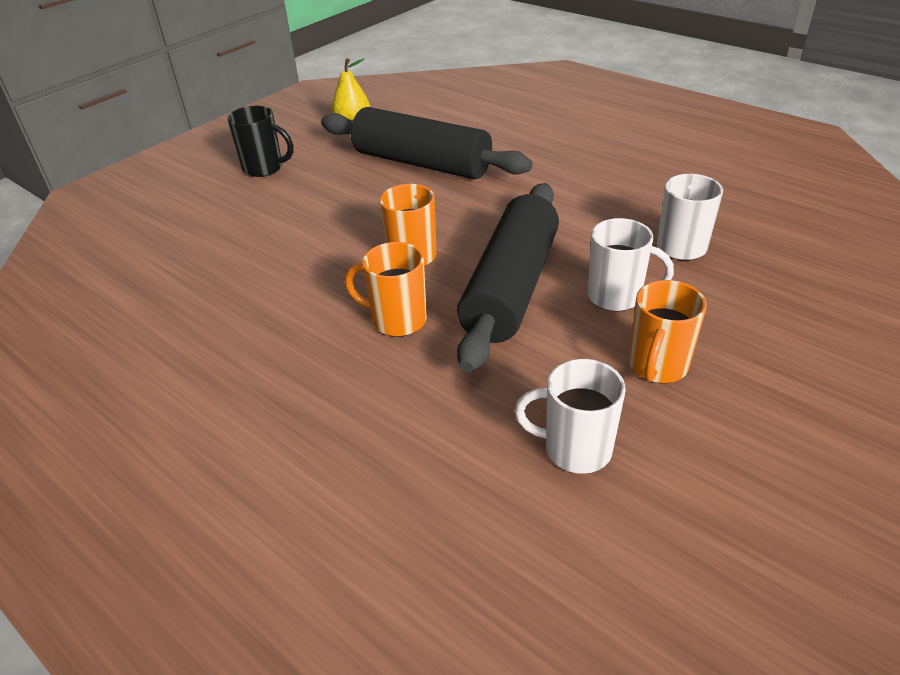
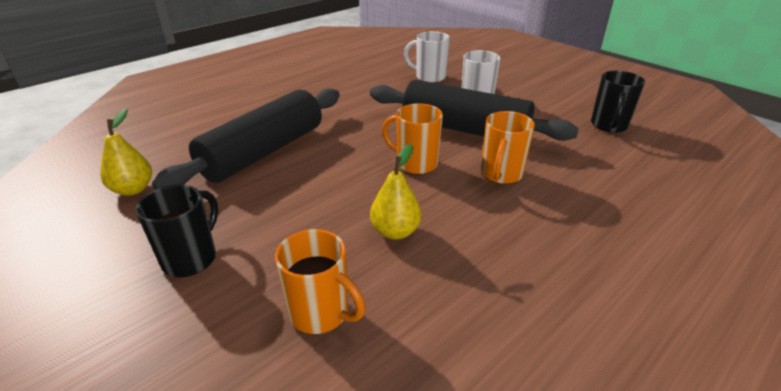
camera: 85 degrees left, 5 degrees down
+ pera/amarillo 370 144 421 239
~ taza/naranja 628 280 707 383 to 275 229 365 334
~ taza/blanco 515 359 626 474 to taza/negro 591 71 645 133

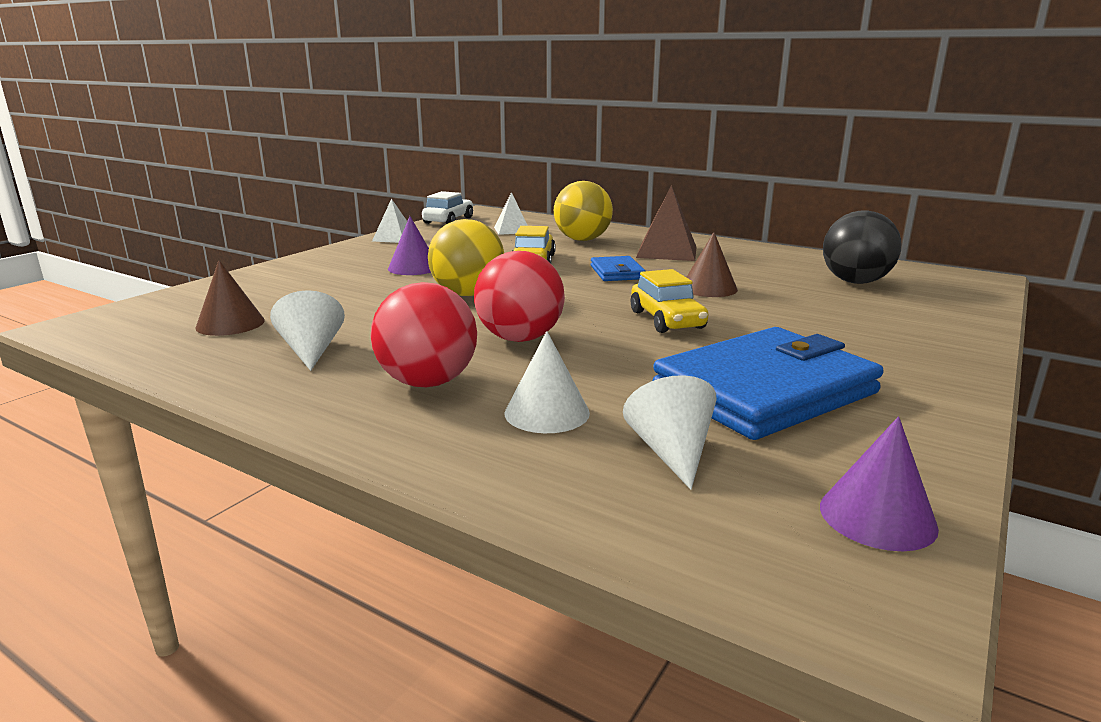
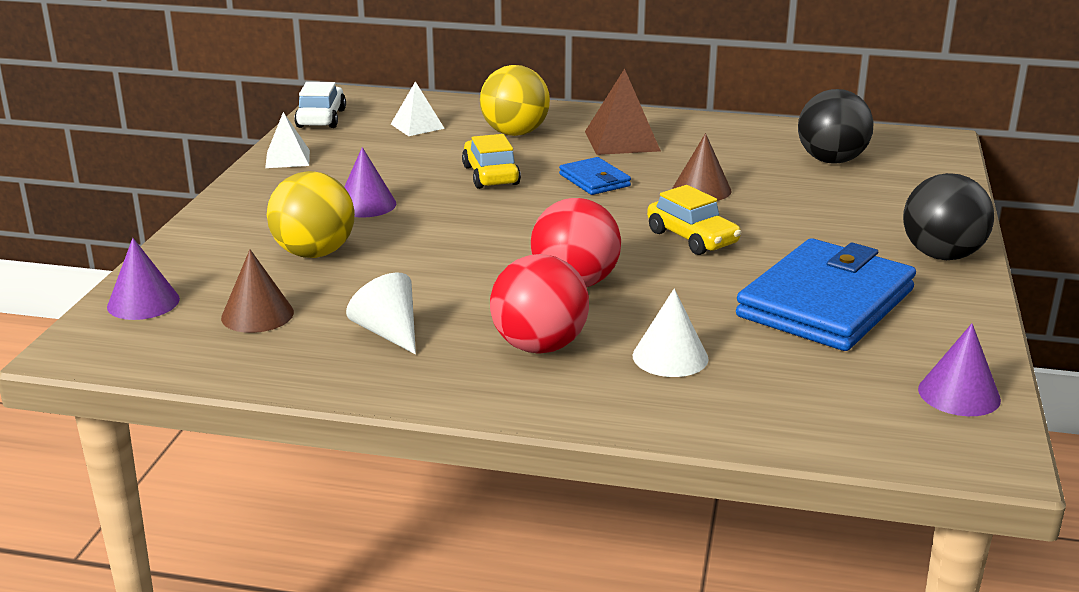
camera: 20 degrees left, 5 degrees up
- cono/blanco 623 375 716 490
+ cono/morado 107 238 180 320
+ pelota/negro 903 173 994 260
~ pelota/amarillo 428 219 504 296 to 267 171 355 258

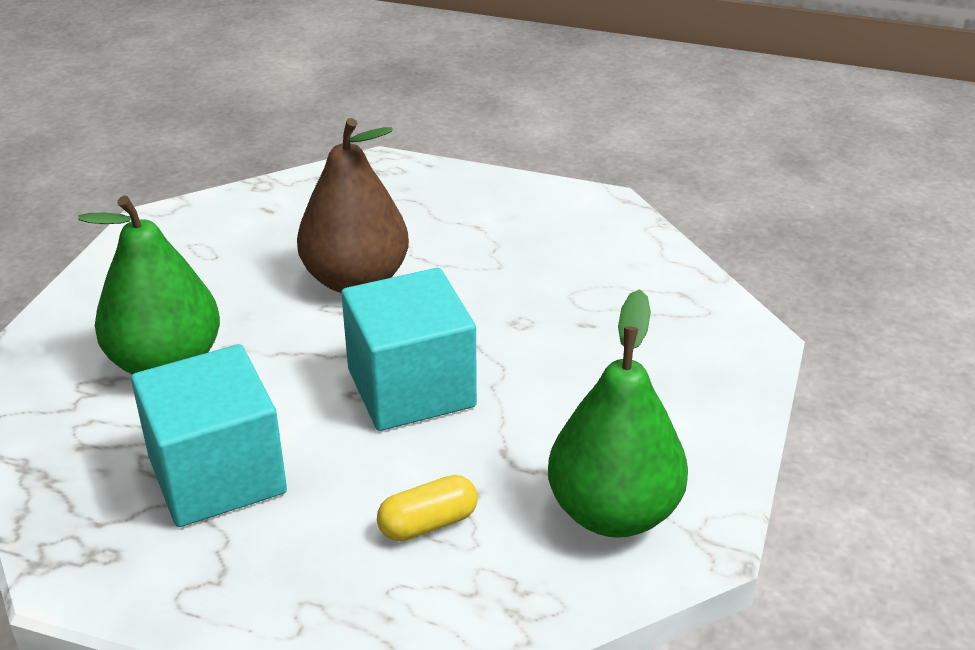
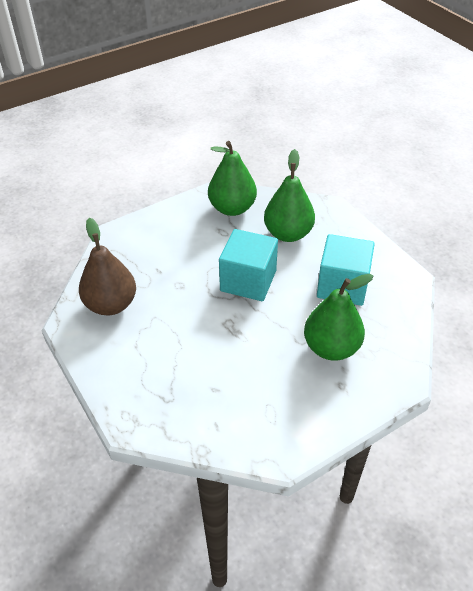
camera: 140 degrees left, 10 degrees up
~ pera/marrón 297 118 409 293 to 79 218 136 316
~ cápsula/amarillo 377 475 478 541 to pera/verde 264 149 315 242

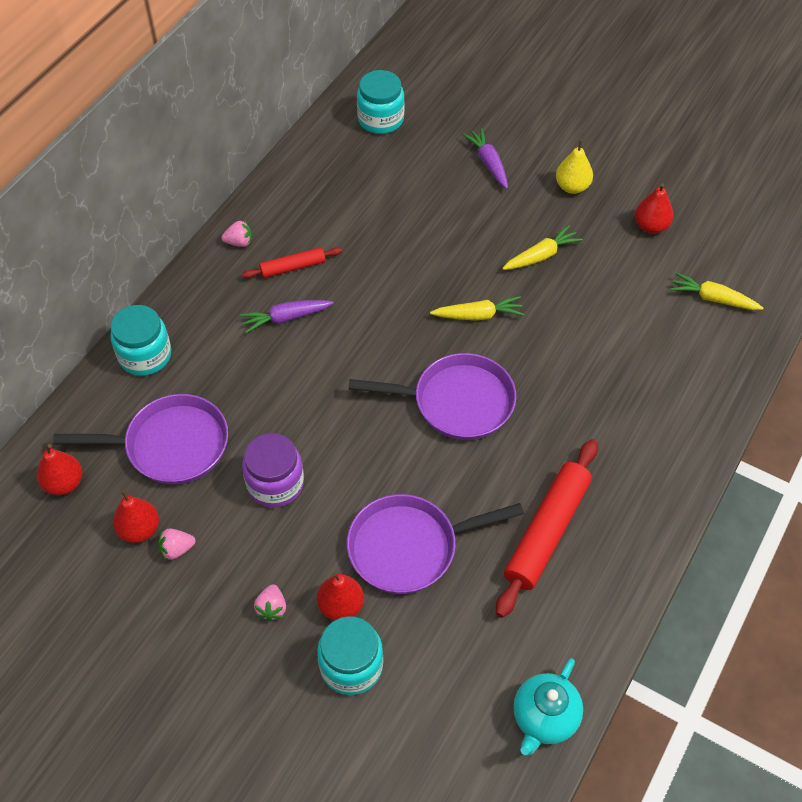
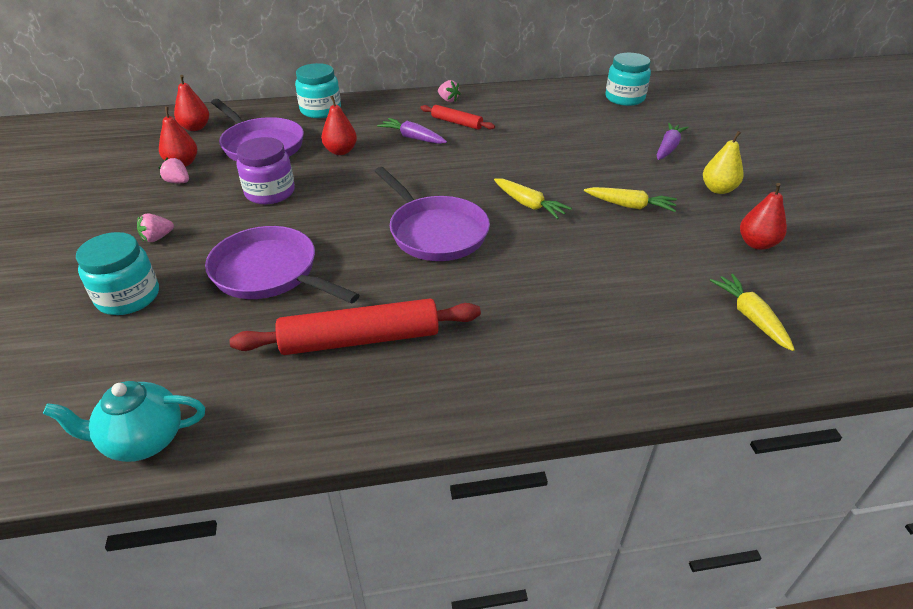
camera: 50 degrees right, 15 degrees down
~ pera/rojo 317 572 364 621 to 321 96 357 155

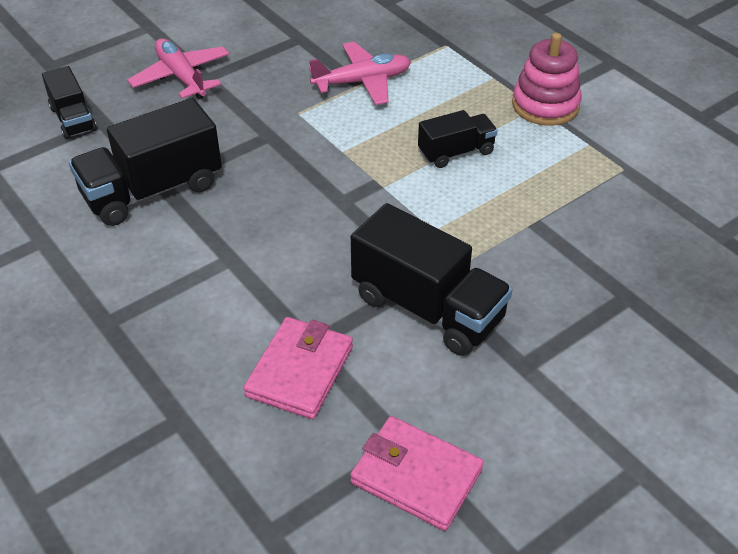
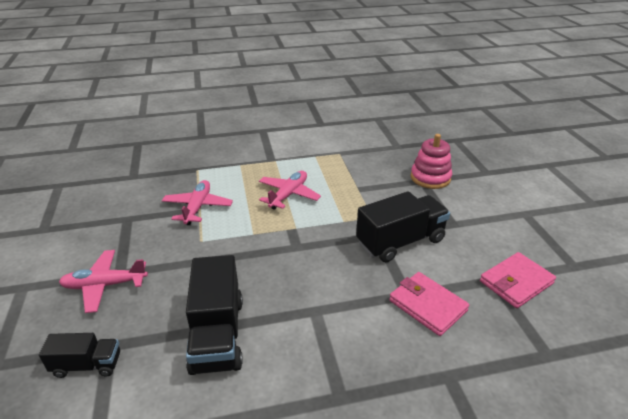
camera: 65 degrees left, 10 degrees down
~ juguete apilable/rosa 512 33 582 126 to 411 134 452 189
~ camión/negro 418 110 498 168 to avión/rosa 259 171 321 210

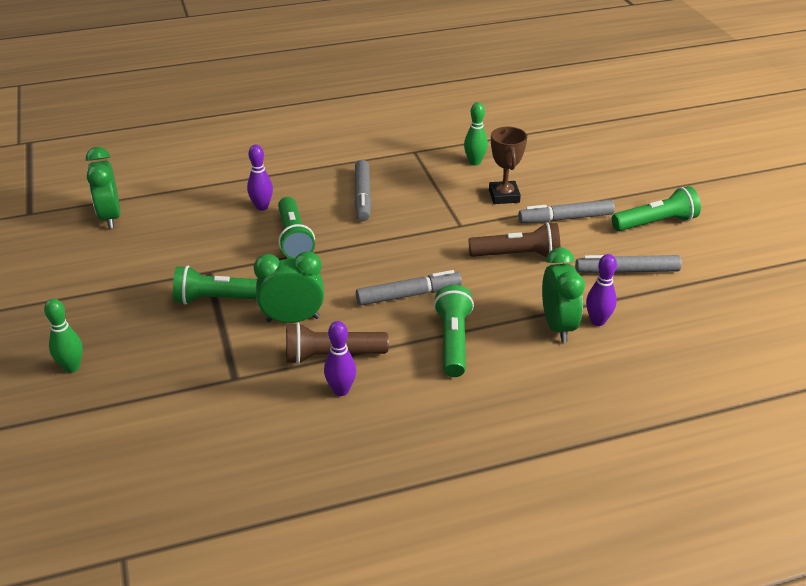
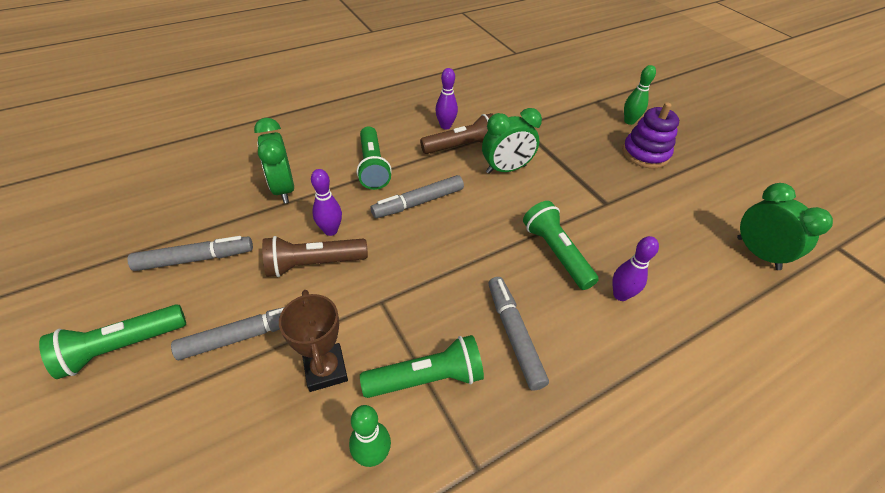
camera: 165 degrees right, 10 degrees up
+ juguete apilable/morado 622 102 679 168
~ lámpara de mano/verde 173 265 257 305 to 360 335 484 398
~ bolo/morado 586 254 617 326 to 311 169 342 236

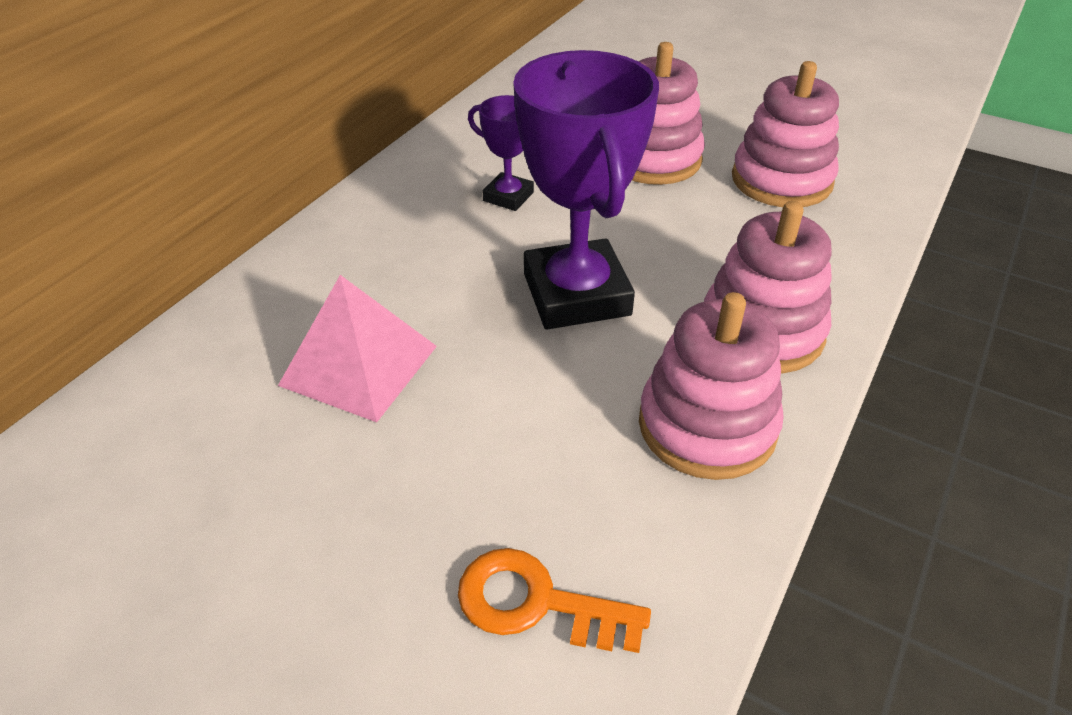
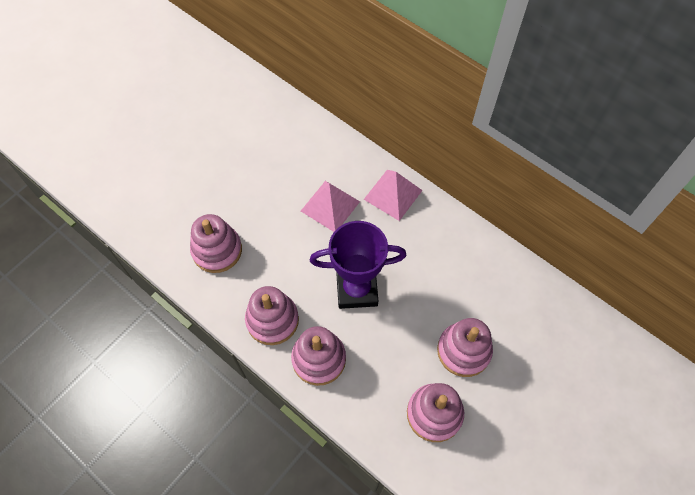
camera: 100 degrees right, 20 degrees up
- trofeo/morado 468 95 534 211
+ pirámide/rosa 364 170 423 221
~ llave/naranja 458 548 651 653 to juguete apilable/rosa 190 214 242 273

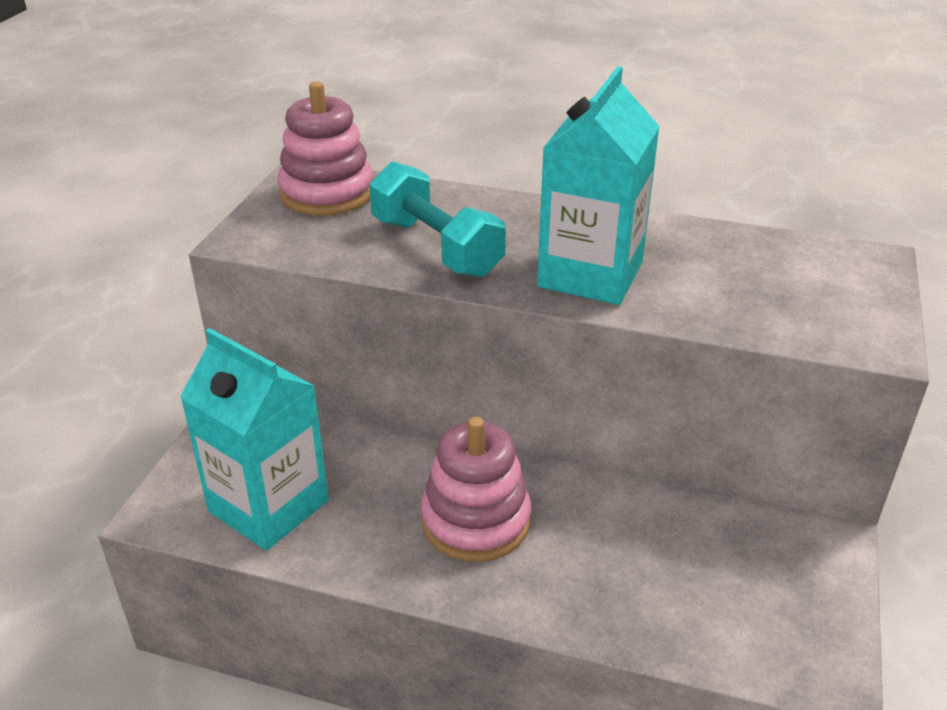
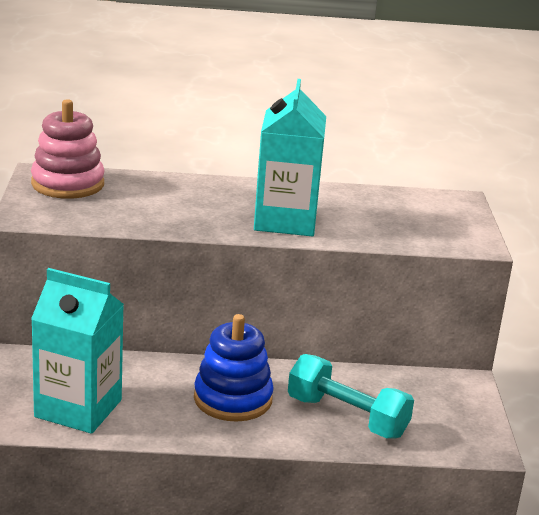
camera: 20 degrees left, 10 degrees down
~ mancuerna/turquesa 369 161 506 278 to 288 354 414 438
~ juguete apilable/rosa 421 417 531 562 to juguete apilable/azul 194 314 274 422

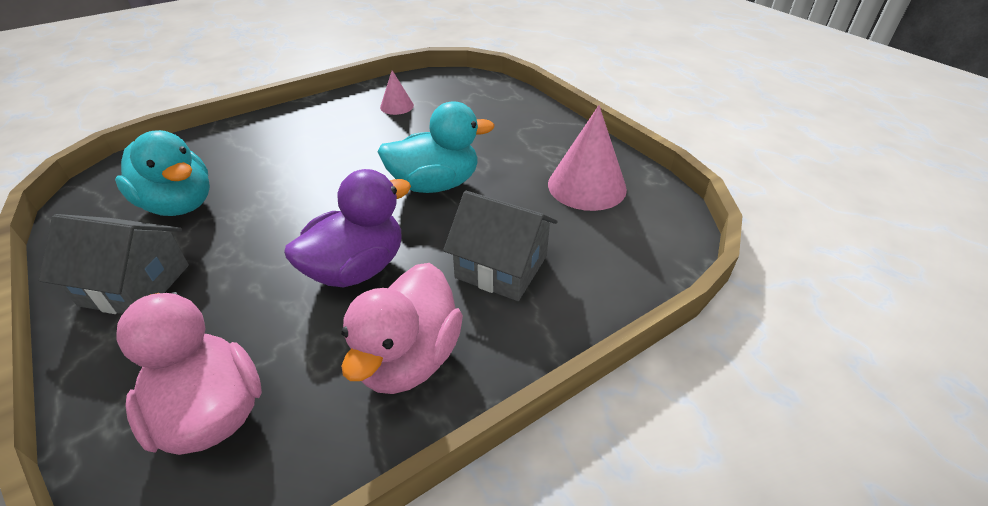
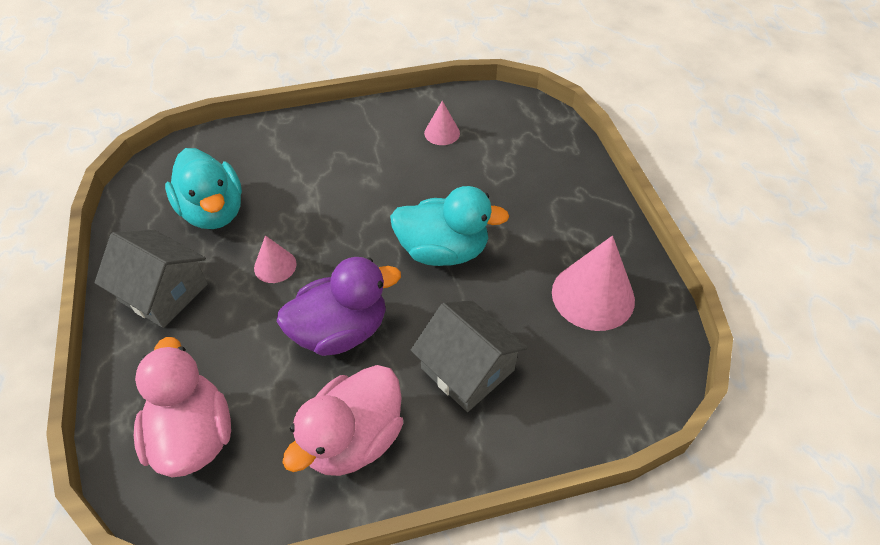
camera: 20 degrees right, 10 degrees up
+ cono/rosa 254 235 297 283

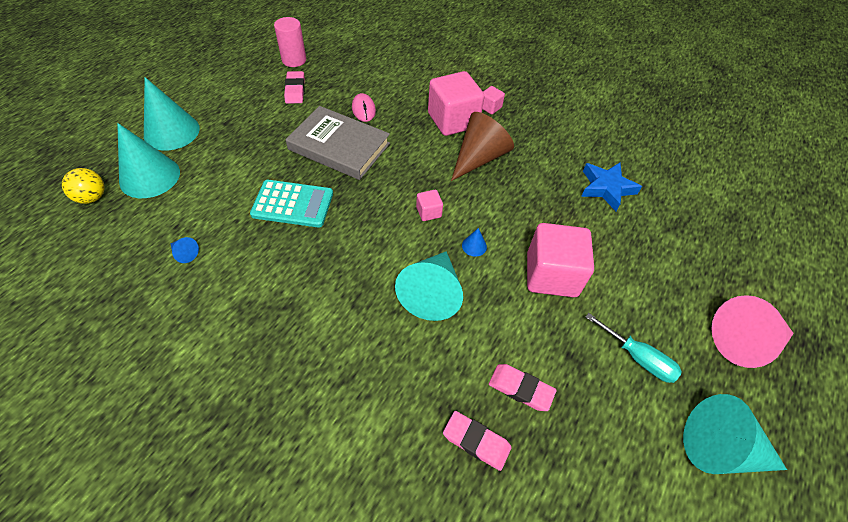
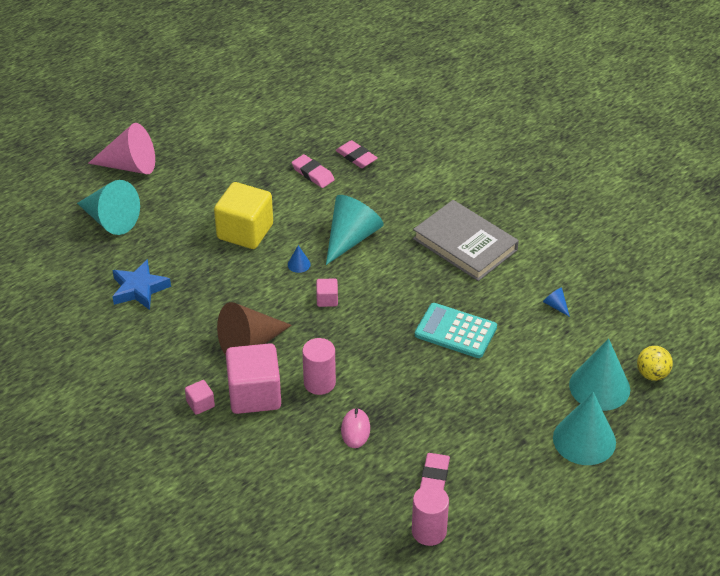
camera: 160 degrees left, 10 degrees down
- destornillador/turquesa 585 313 682 383
+ cilindro/rosa 302 338 336 395
~ libro/gris 285 106 390 180 to 413 200 519 281
~ cono/turquesa 683 394 787 474 to 77 180 140 235
~ cubo/rosa 527 223 594 298 to cubo/amarillo 214 182 273 249

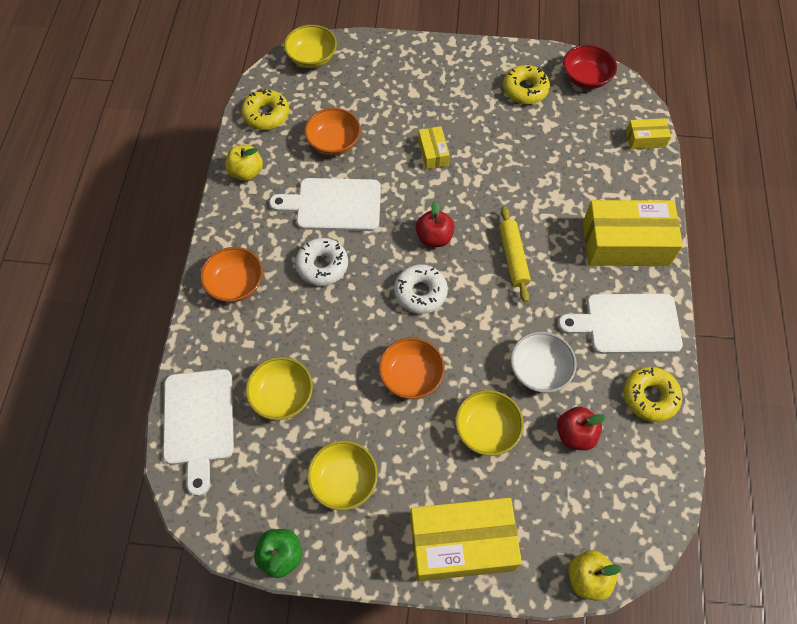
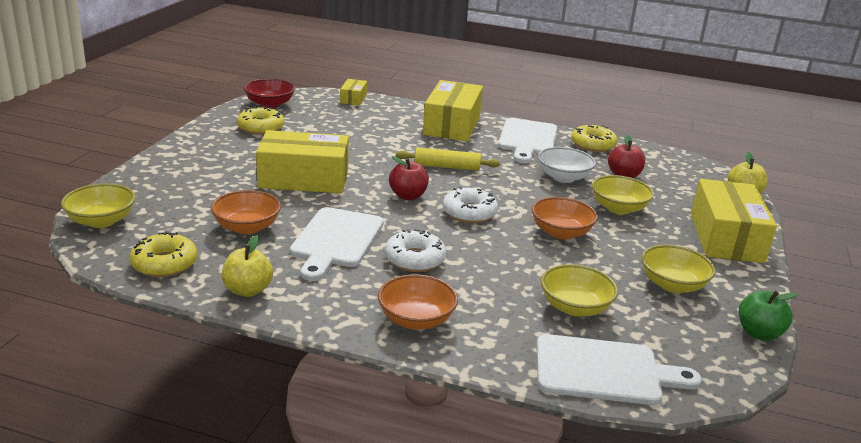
camera: 80 degrees left, 35 degrees down
~ caja/amarillo 418 126 450 169 = 256 130 349 193 x2.10

